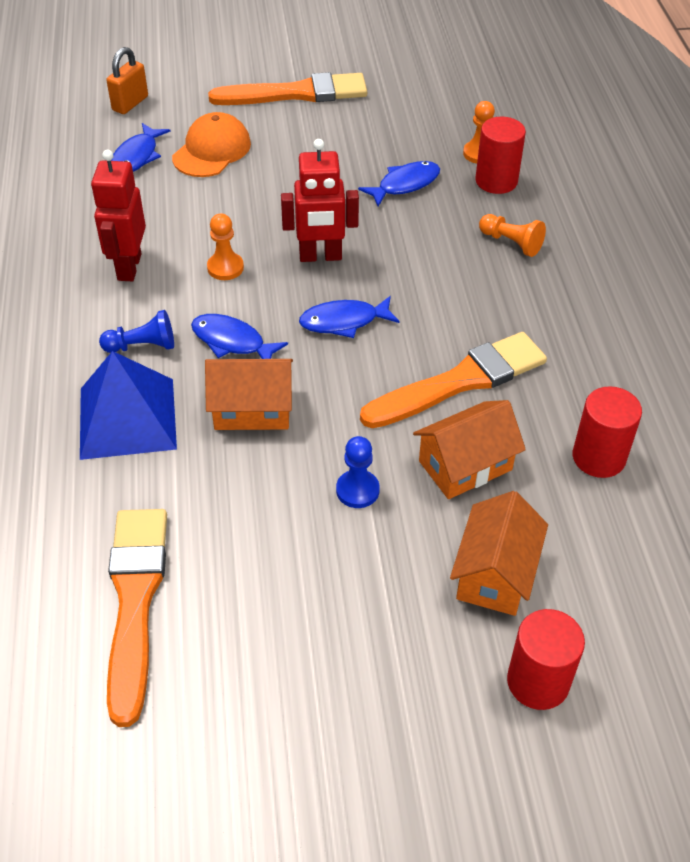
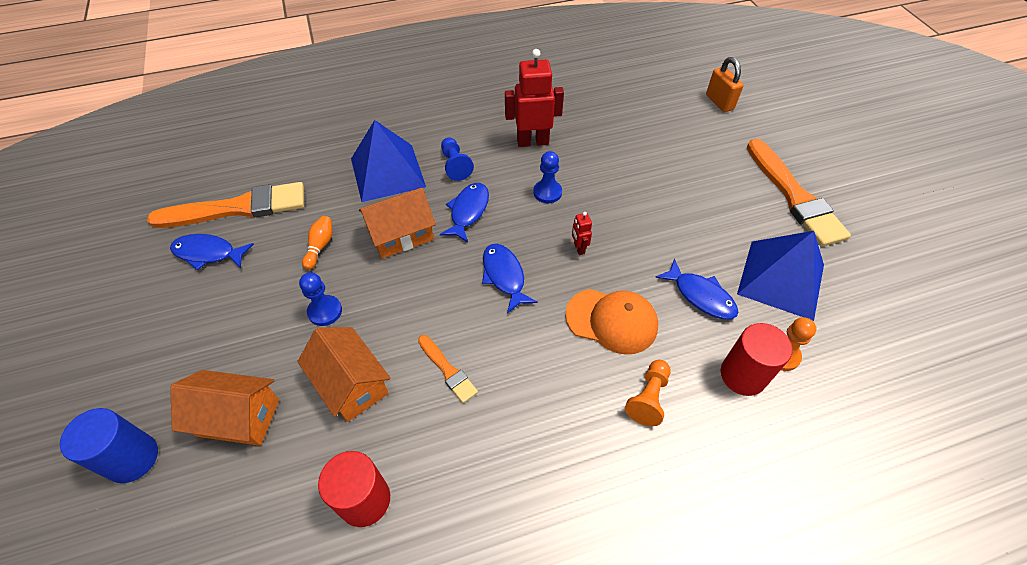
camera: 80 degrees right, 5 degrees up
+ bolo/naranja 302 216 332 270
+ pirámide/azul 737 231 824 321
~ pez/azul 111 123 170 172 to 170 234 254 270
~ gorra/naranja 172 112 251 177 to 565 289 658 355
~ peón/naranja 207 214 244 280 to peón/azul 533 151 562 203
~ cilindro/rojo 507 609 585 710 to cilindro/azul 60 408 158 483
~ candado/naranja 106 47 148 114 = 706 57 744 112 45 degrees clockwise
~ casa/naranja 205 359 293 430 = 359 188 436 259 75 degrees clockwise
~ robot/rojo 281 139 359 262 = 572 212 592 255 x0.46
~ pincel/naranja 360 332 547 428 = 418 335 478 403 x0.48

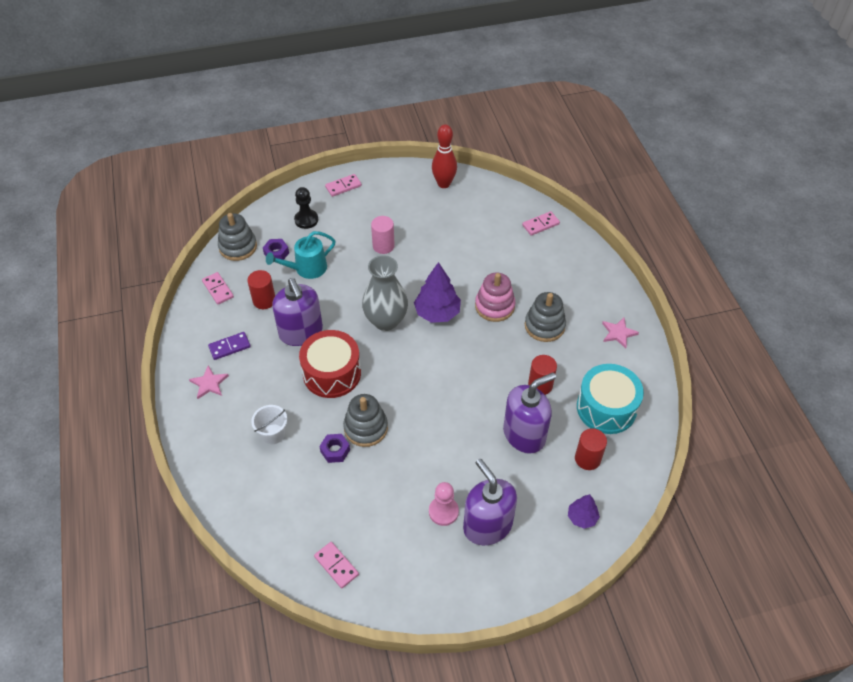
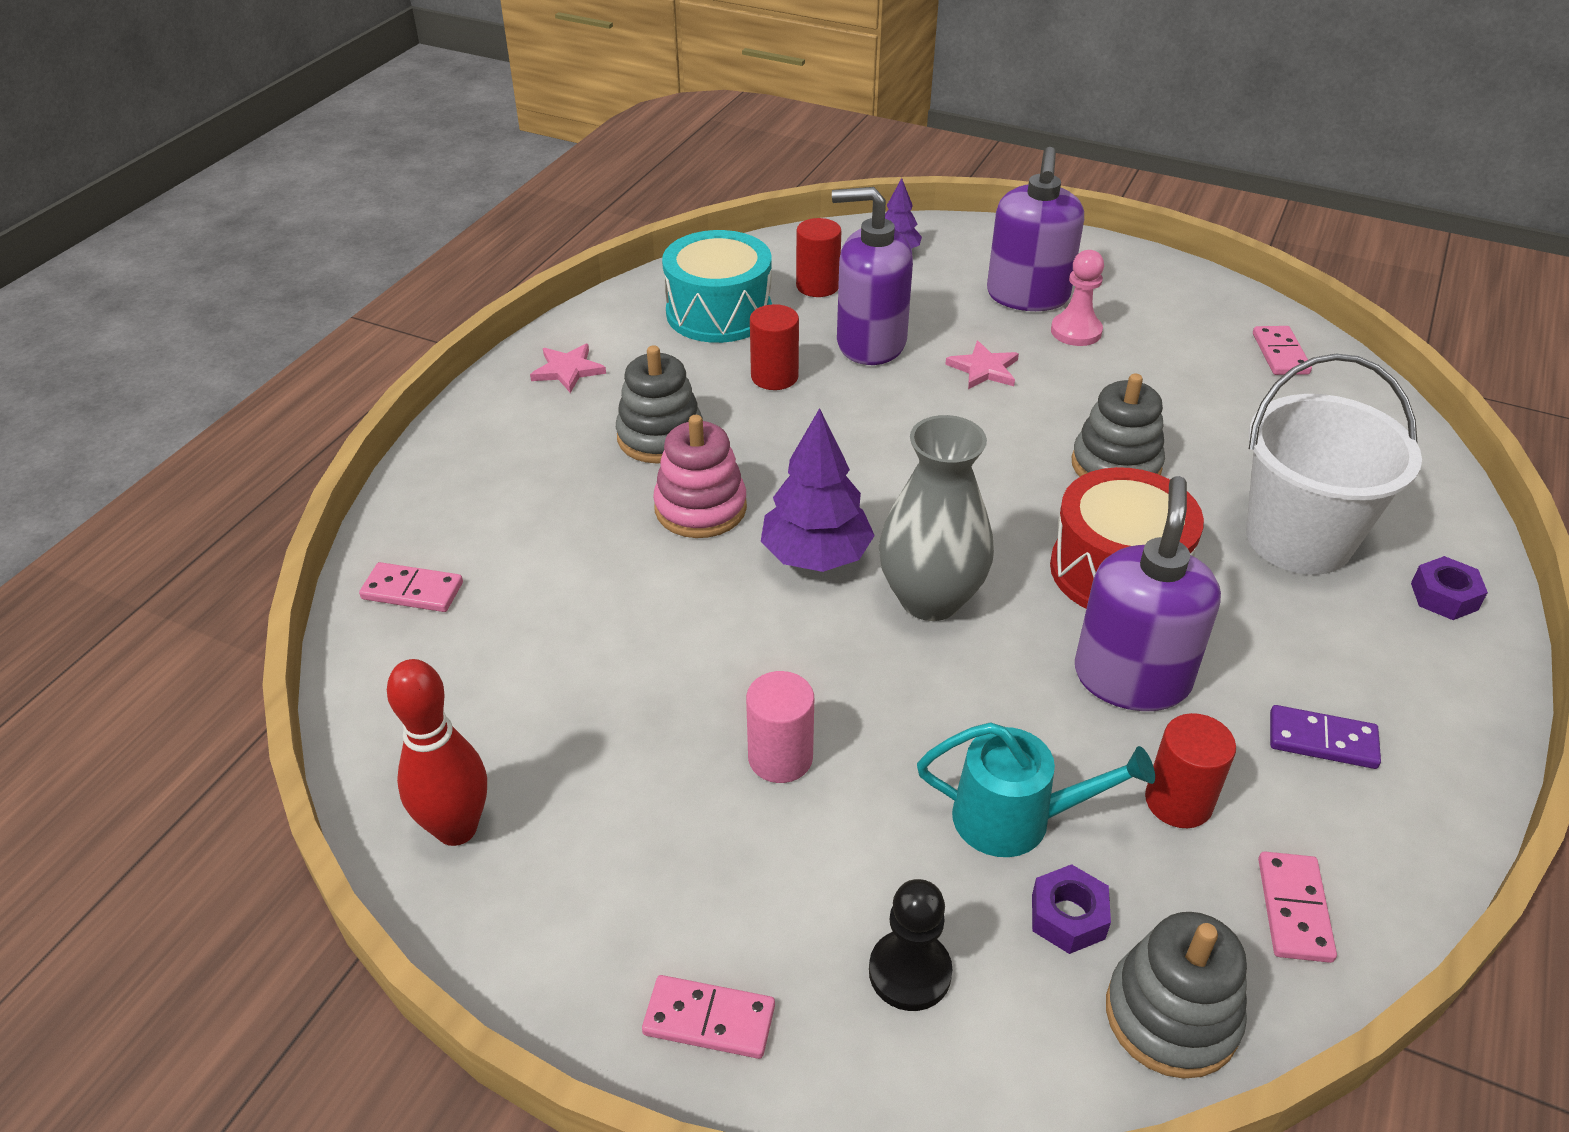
camera: 140 degrees left, 10 degrees down
~ estrella/rosa 189 366 229 399 to 945 341 1019 389
~ tuerca/morado 319 434 350 463 to 1411 556 1488 620
~ balde/blanco 251 405 287 444 = 1246 354 1422 575 x2.07

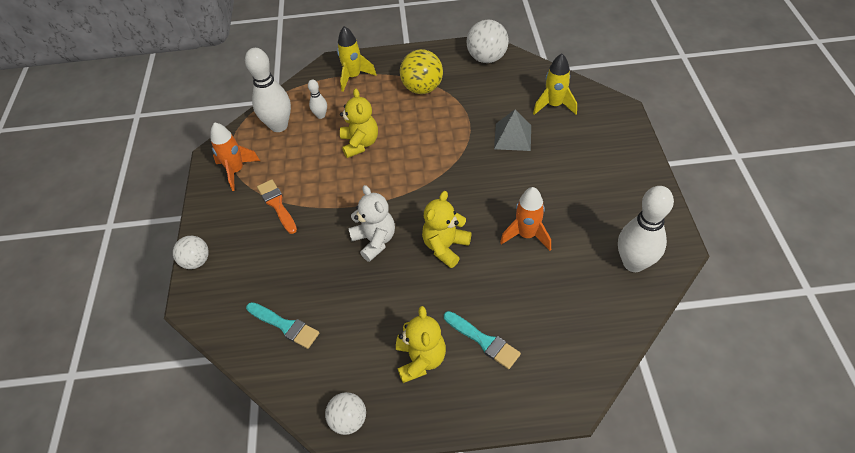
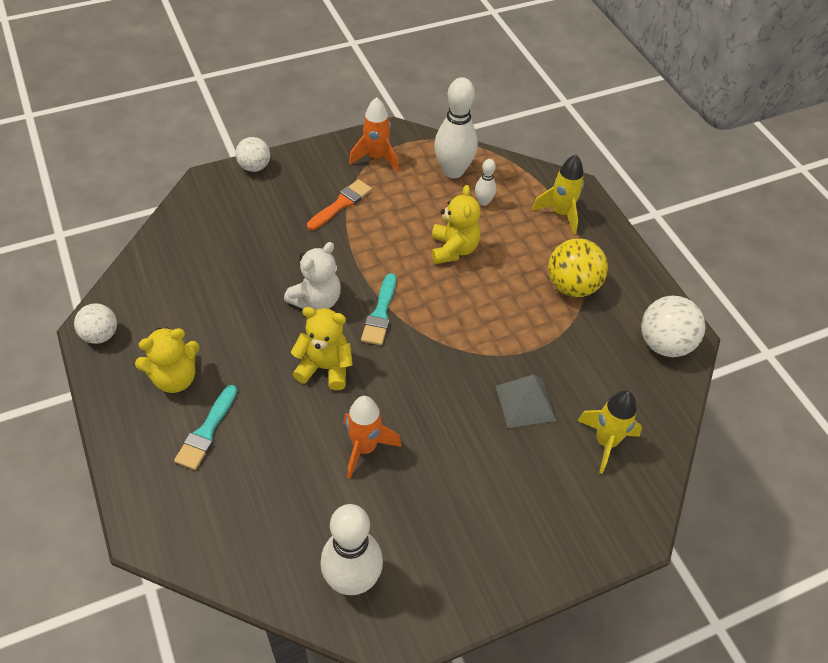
camera: 65 degrees right, 0 degrees up
~ pincel/turquesa 246 302 319 349 to 361 273 396 345
~ osito/amarillo 340 88 378 158 = 431 185 481 264 60 degrees counterclockwise

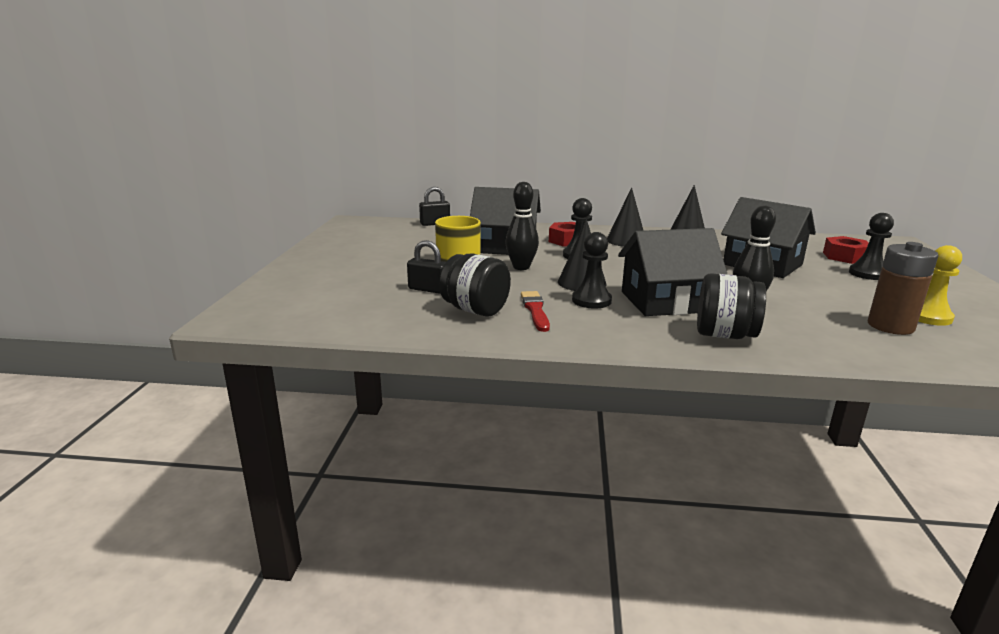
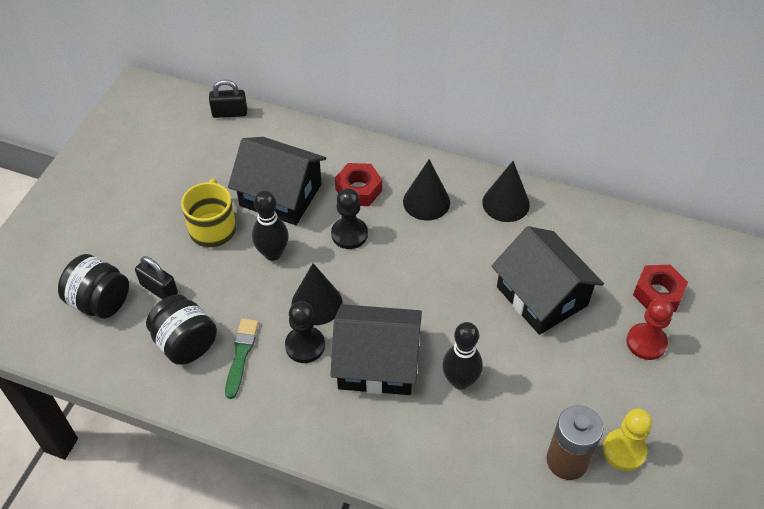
camera: 15 degrees right, 30 degrees up
~ tarro/negro 697 273 766 339 to 58 254 129 319
~ pincel/rojo 521 291 550 332 to pincel/verde 225 319 258 399
~ peón/negro 849 213 894 280 to peón/rojo 626 298 673 360

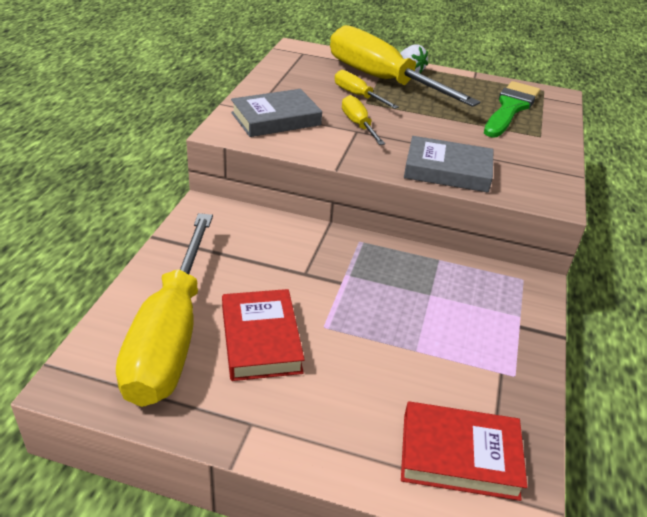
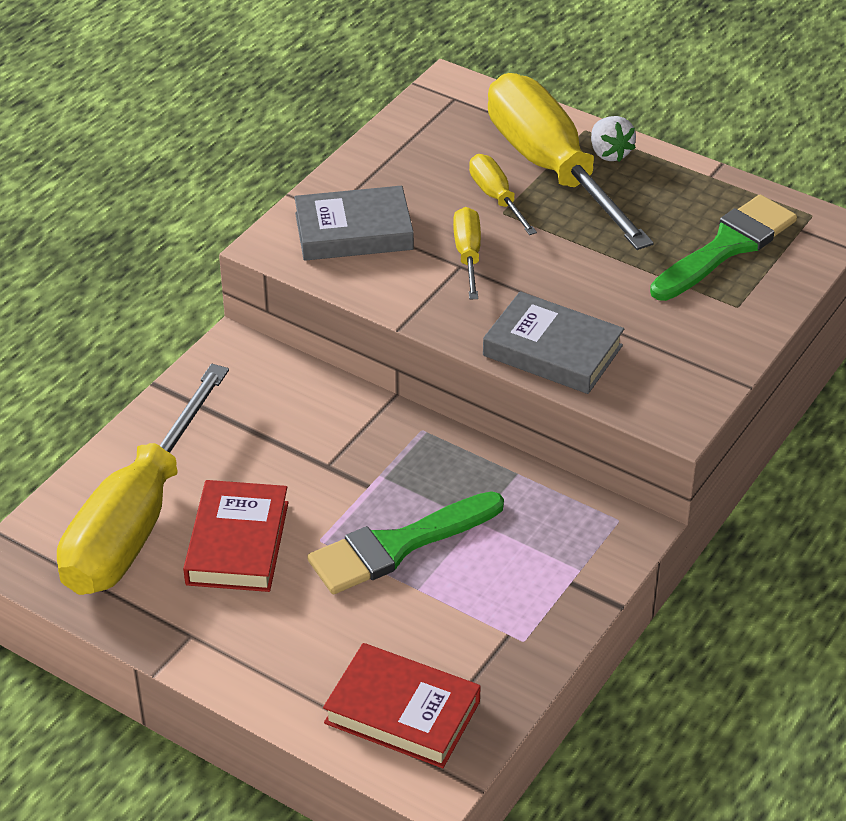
camera: 20 degrees right, 5 degrees up
+ pincel/verde 307 491 504 594

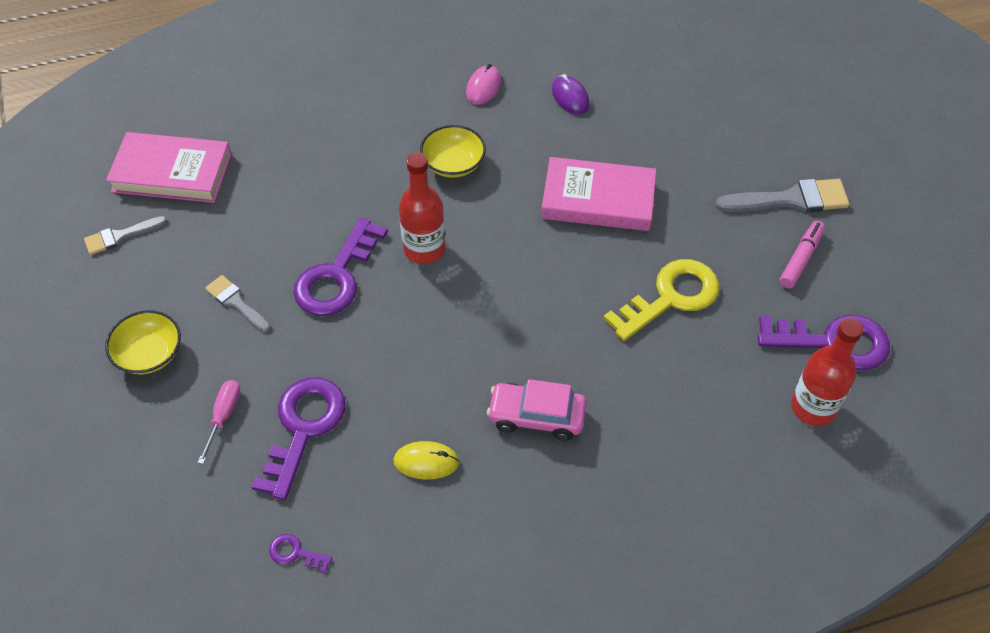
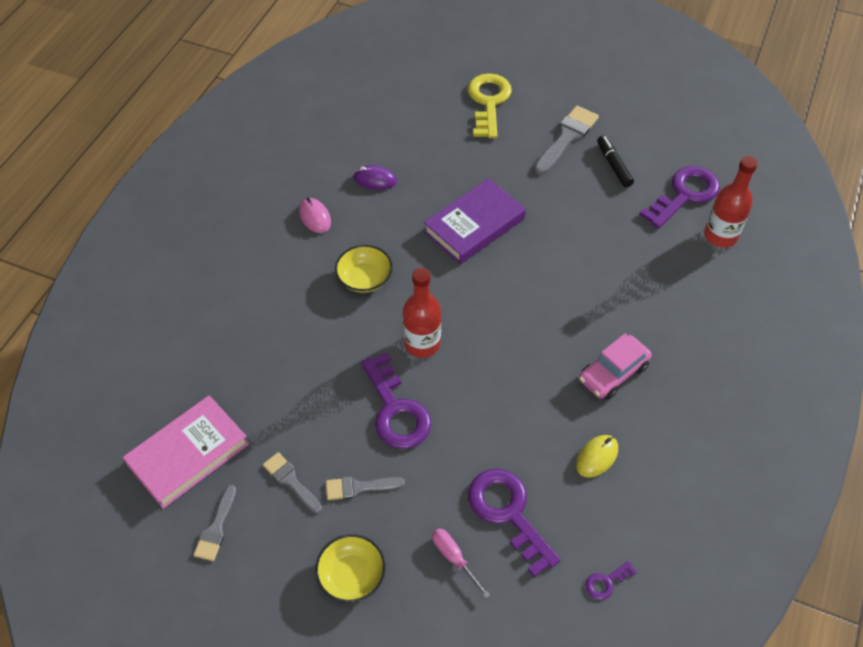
camera: 50 degrees left, 0 degrees up
+ pincel/gris 263 452 322 513
~ llave/amarillo 603 259 719 341 to 468 73 512 138
~ libro/rosa 541 157 656 231 to libro/morado 424 178 526 264
~ rotulador/rosa 779 221 825 289 to rotulador/negro 597 135 634 187

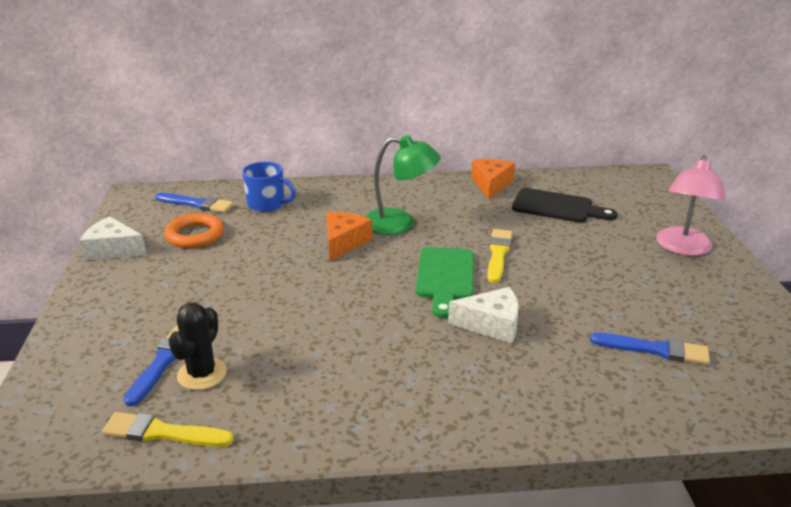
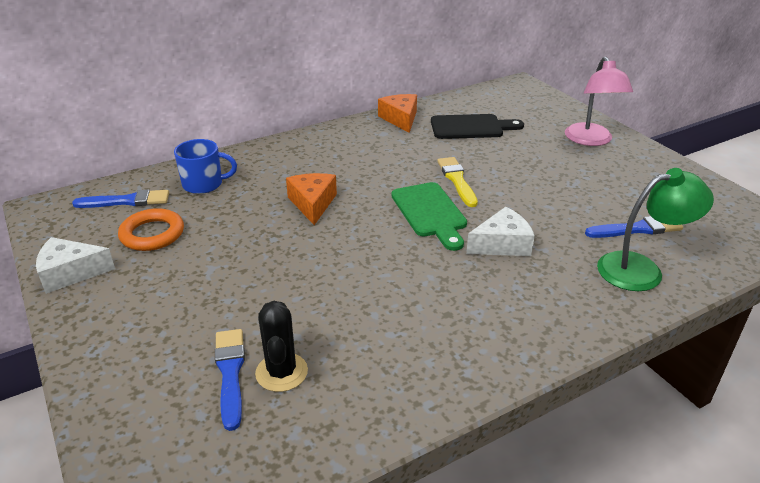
camera: 25 degrees left, 5 degrees up
- pincel/amarillo 102 412 234 447
~ lámpara/verde 365 135 441 235 to 597 168 714 291

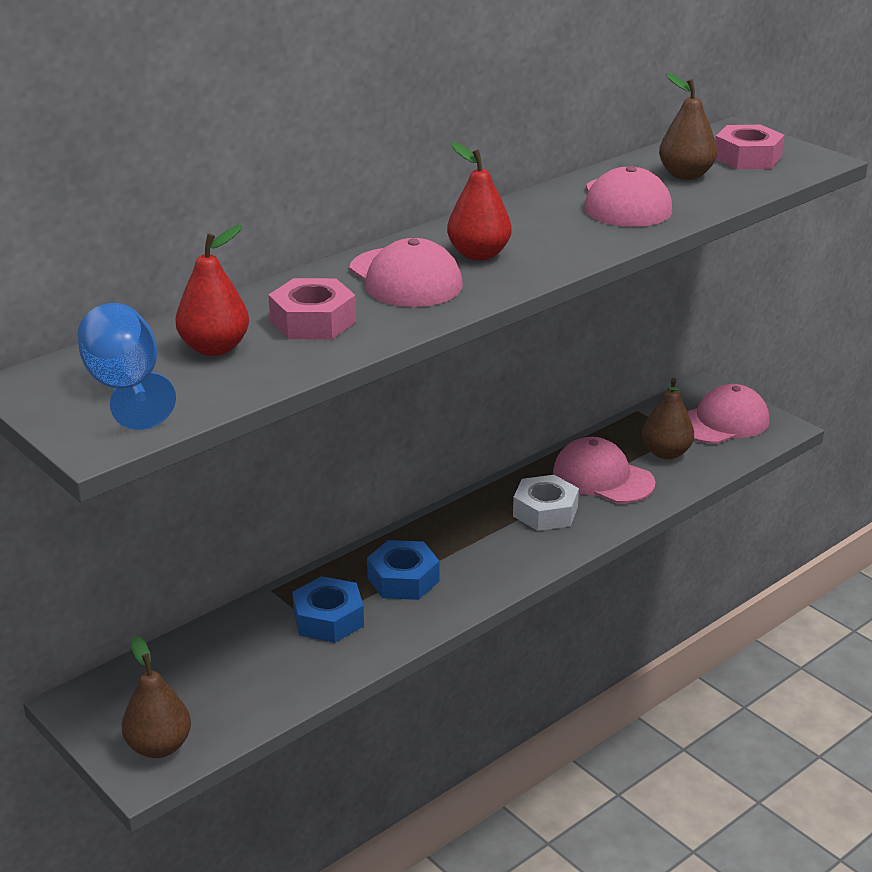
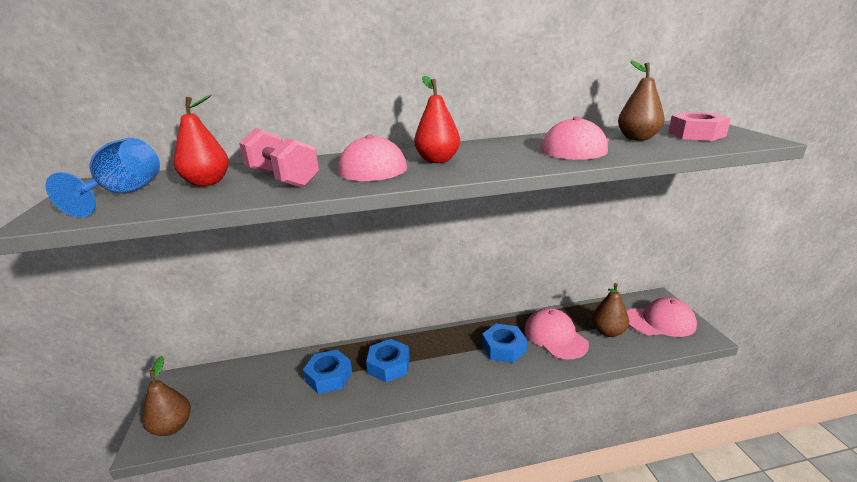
camera: 30 degrees right, 5 degrees down
~ tuerca/rosa 268 278 356 339 to mancuerna/rosa 239 128 319 187
~ tuerca/blanco 513 475 579 531 to tuerca/azul 482 324 527 363

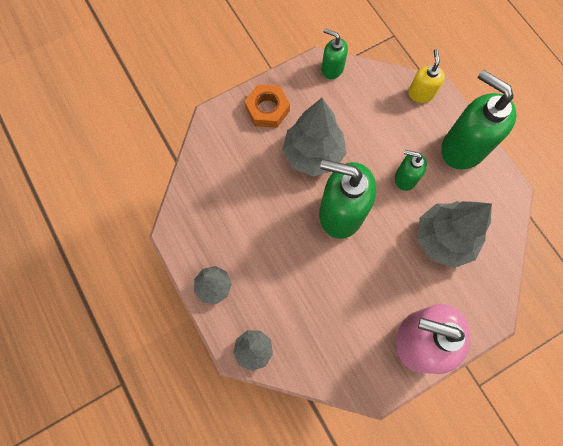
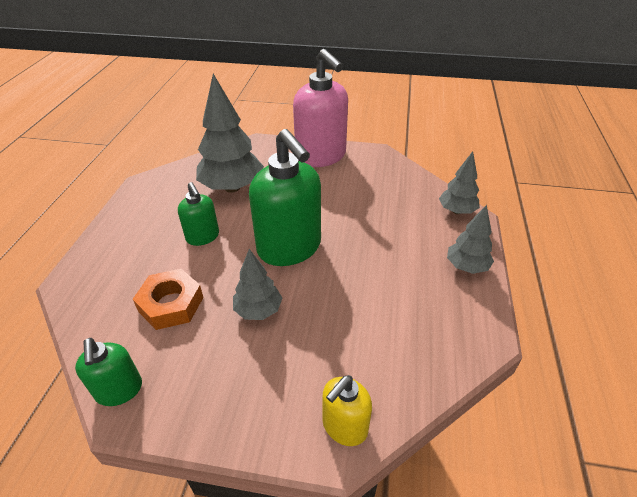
camera: 140 degrees left, 30 degrees down
- dispensador de jabón/verde 441 70 516 169
~ tuerca/naranja 245 84 290 128 to 133 269 204 330
~ dispensador de jabón/amarillo 408 49 445 103 to 323 375 372 446
~ árbol/gris 282 98 347 177 = 233 249 282 320 x0.56

